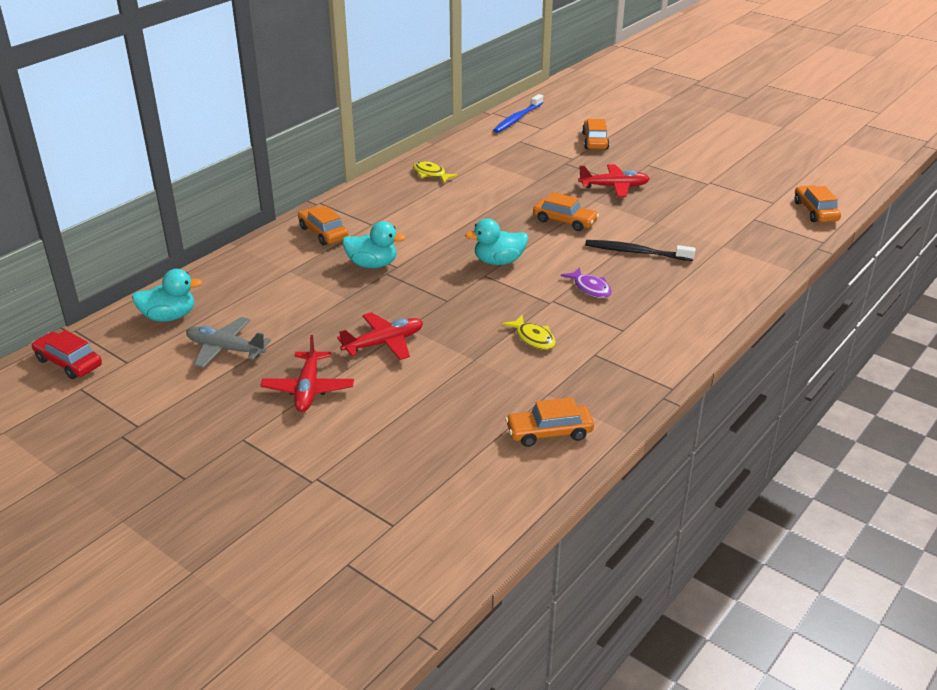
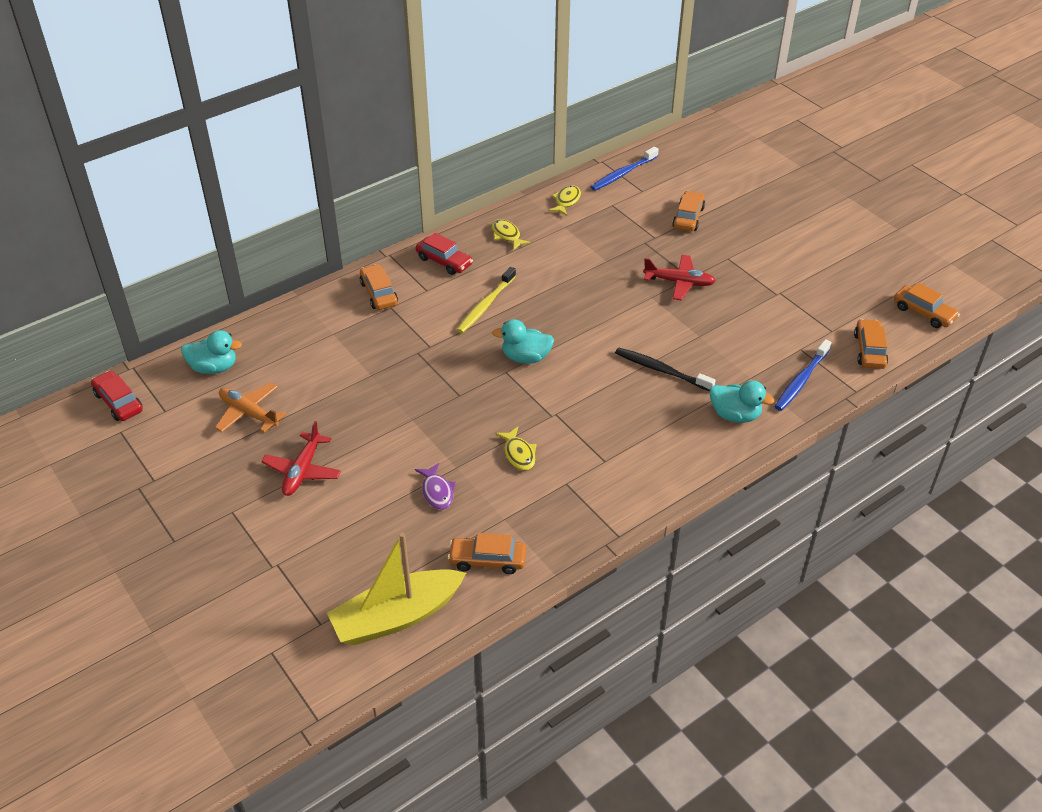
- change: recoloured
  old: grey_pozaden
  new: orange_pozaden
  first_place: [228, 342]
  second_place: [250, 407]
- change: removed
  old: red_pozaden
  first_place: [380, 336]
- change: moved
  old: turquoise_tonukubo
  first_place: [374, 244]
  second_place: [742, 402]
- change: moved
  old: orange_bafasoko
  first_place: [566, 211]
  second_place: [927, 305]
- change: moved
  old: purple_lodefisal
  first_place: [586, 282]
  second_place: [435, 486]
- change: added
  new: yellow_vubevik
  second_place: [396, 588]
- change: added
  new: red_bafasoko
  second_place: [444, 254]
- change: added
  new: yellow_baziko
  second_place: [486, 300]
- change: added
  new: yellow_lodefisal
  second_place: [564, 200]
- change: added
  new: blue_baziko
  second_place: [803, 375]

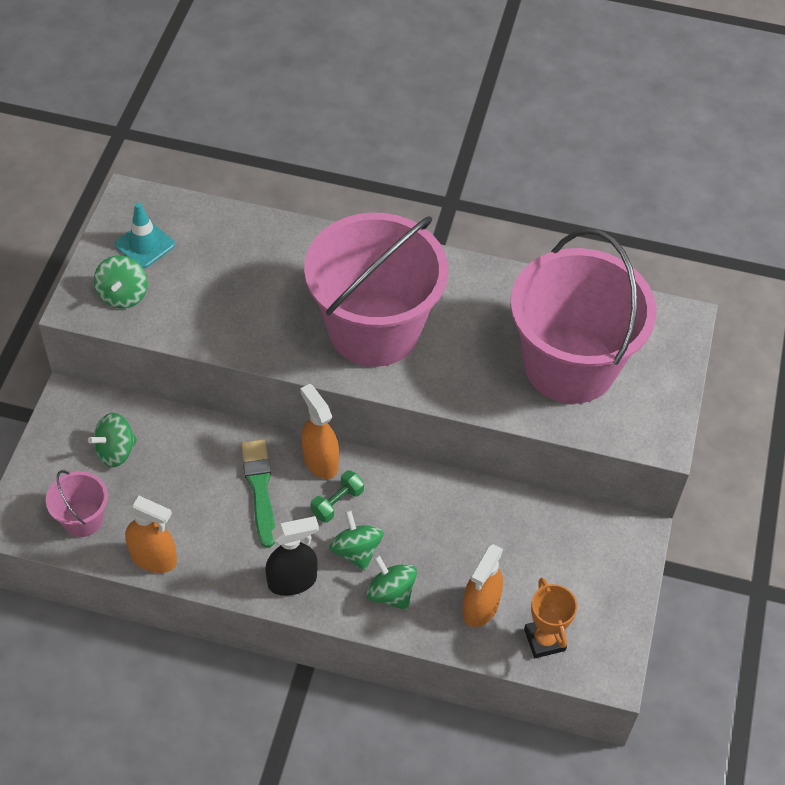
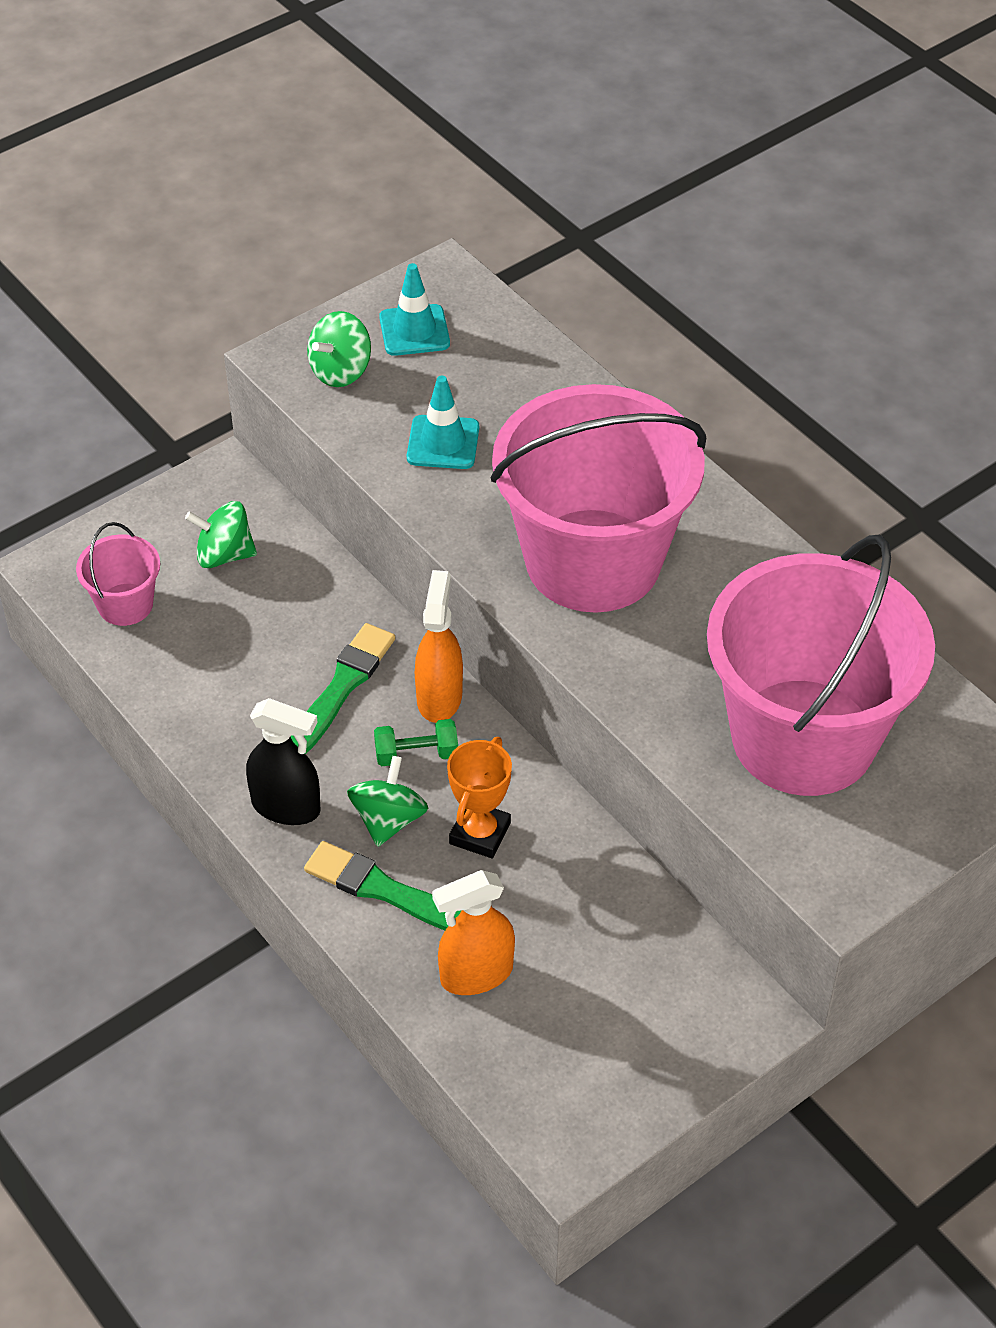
- change: removed
  old: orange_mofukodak
  first_place: [151, 534]
- change: replaced
  old: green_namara
  new: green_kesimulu
  first_place: [391, 582]
  second_place: [383, 885]
- change: moved
  old: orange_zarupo
  first_place: [550, 618]
  second_place: [479, 798]
- change: added
  new: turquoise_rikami
  second_place: [443, 422]

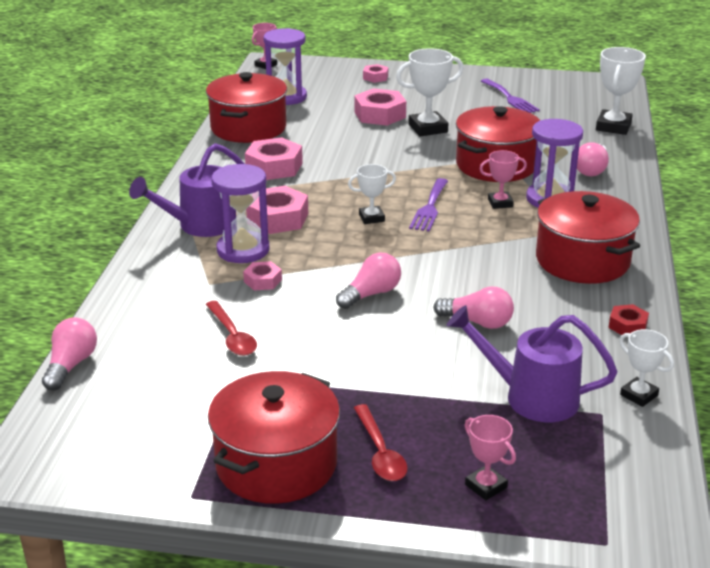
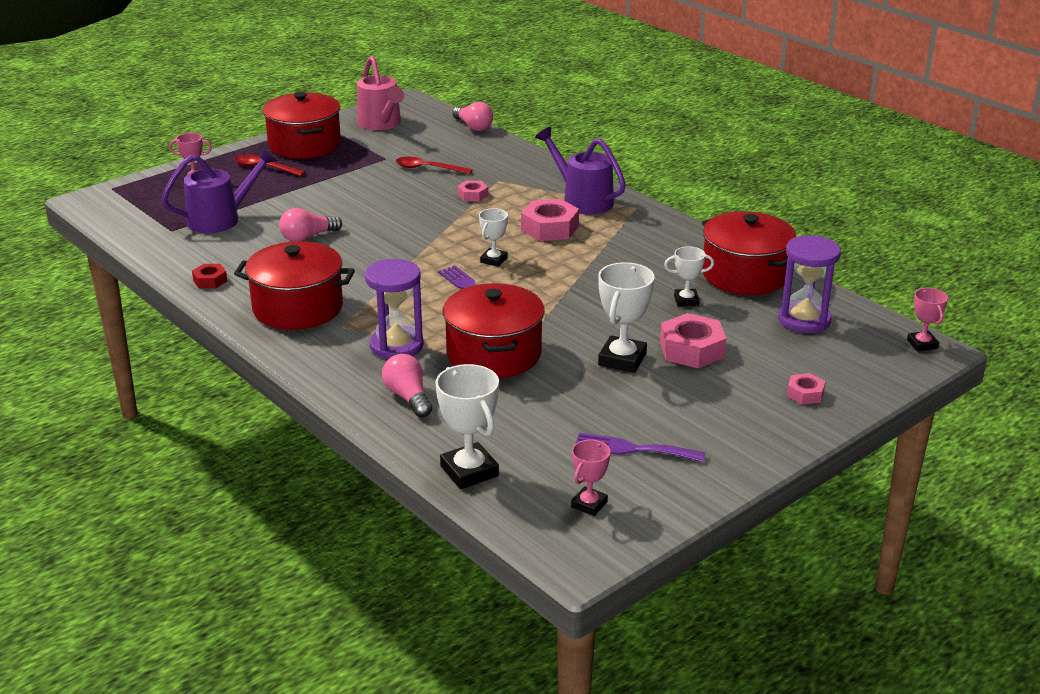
- change: turned
  old: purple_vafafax
  first_place: [187, 190]
  second_place: [580, 171]
  degrees: -45
- change: removed
  old: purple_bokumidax
  first_place: [240, 213]
- change: removed
  old: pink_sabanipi
  first_place: [274, 158]
- change: removed
  old: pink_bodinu
  first_place: [368, 280]
- change: moved
  old: pink_zarupo
  first_place: [503, 179]
  second_place: [590, 478]
- change: moved
  old: white_zarupo
  first_place: [646, 368]
  second_place: [689, 276]
- change: added
  new: pink_vafafax
  second_place: [380, 92]

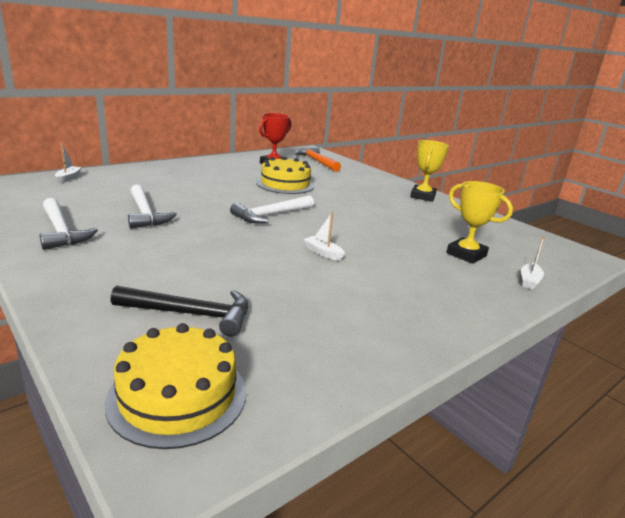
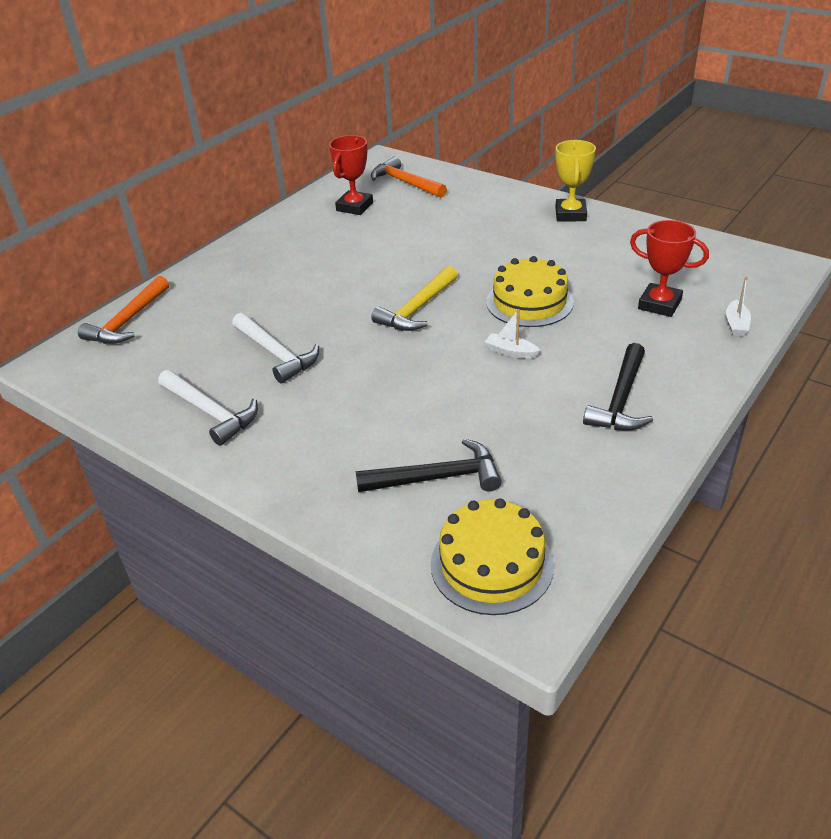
- change: replaced
  old: white_vubevik
  new: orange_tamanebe
  first_place: [68, 163]
  second_place: [123, 310]
- change: recoloured
  old: white_tamanebe
  new: yellow_tamanebe
  first_place: [272, 209]
  second_place: [414, 298]
- change: moved
  old: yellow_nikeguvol
  first_place: [285, 175]
  second_place: [530, 291]
- change: recoloured
  old: yellow_zarupo
  new: red_zarupo
  first_place: [479, 222]
  second_place: [669, 268]
- change: added
  new: black_tamanebe
  second_place: [618, 386]

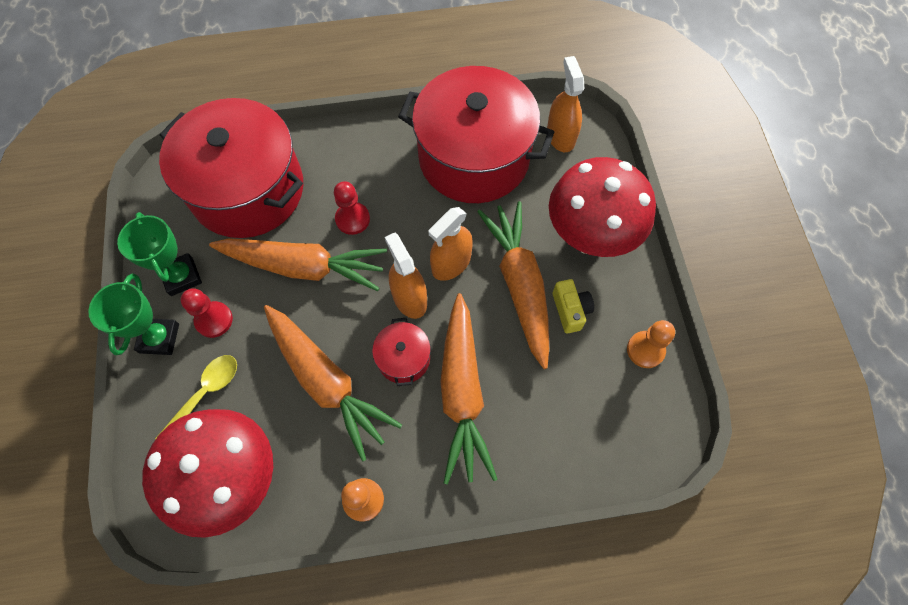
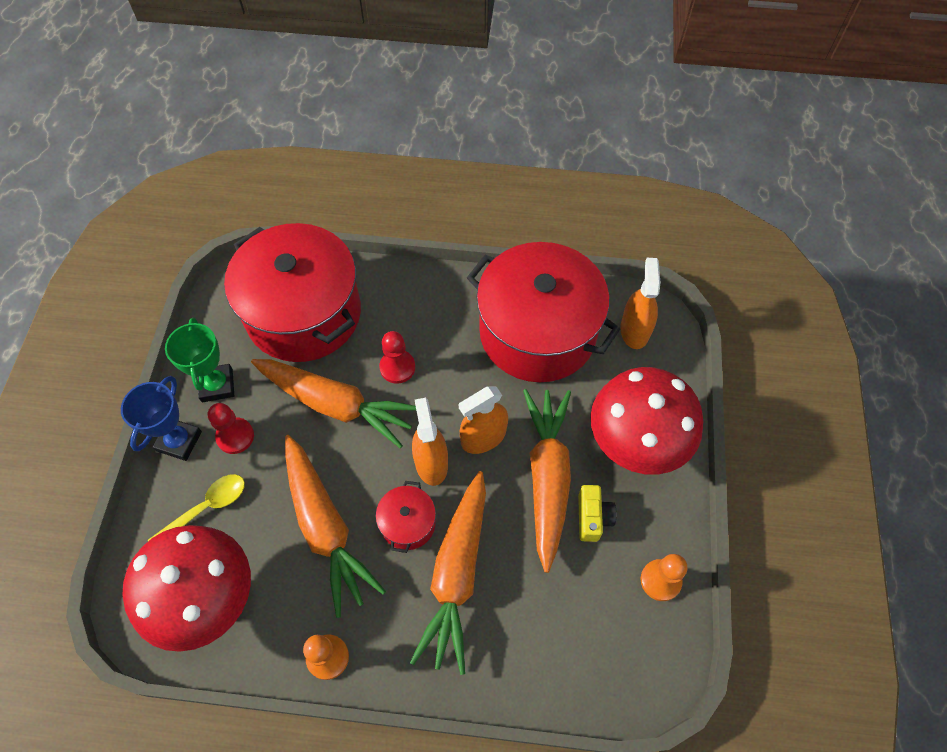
- change: recoloured
  old: green_zarupo
  new: blue_zarupo
  first_place: [133, 314]
  second_place: [161, 418]

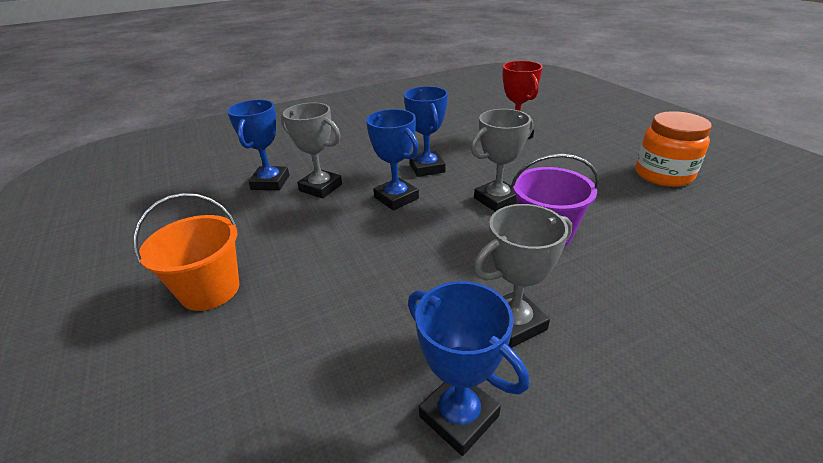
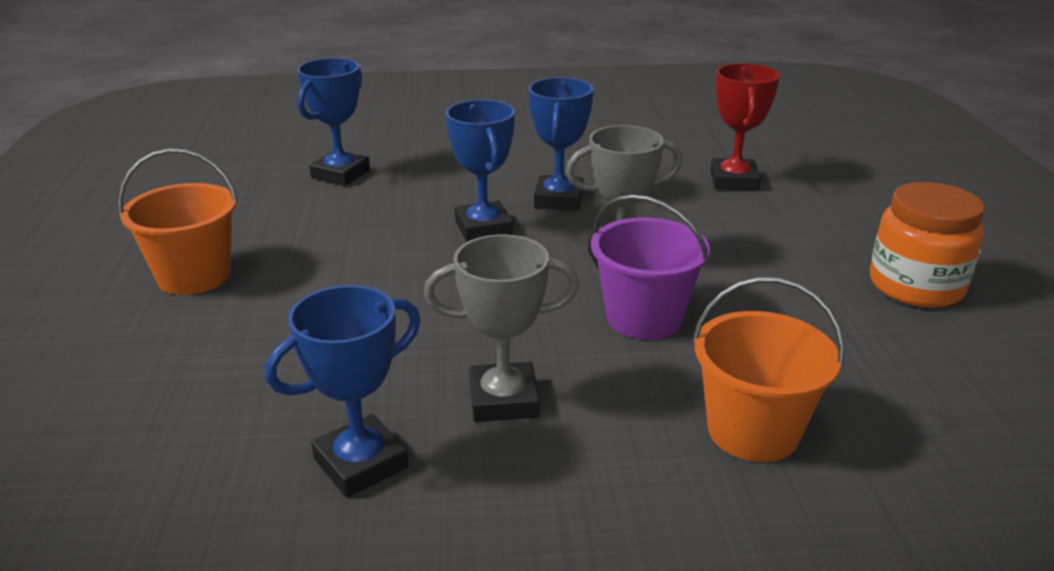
- change: removed
  old: grey_zarupo
  first_place: [311, 150]
- change: turned
  old: blue_zarupo
  first_place: [468, 368]
  second_place: [343, 391]
  degrees: 75
- change: added
  new: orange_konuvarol
  second_place: [768, 369]

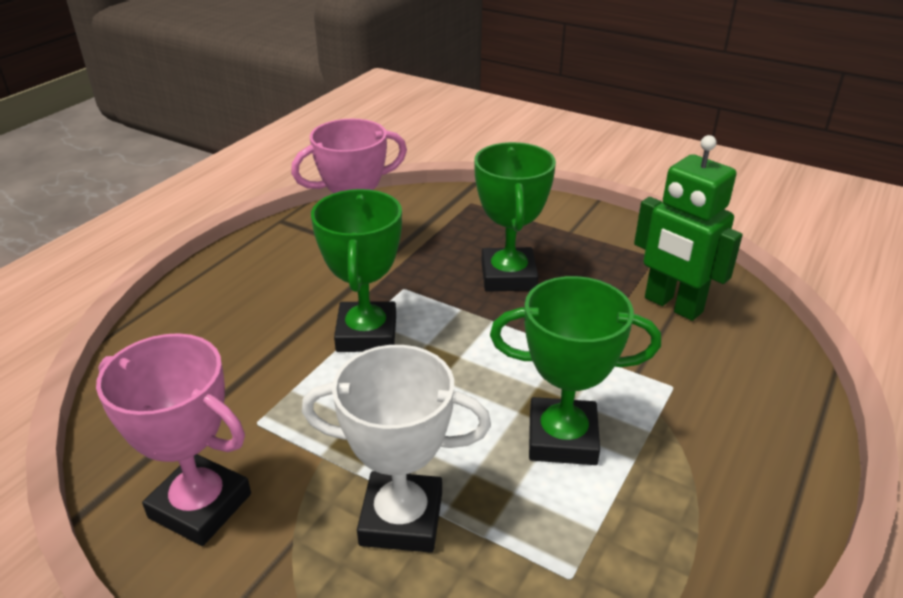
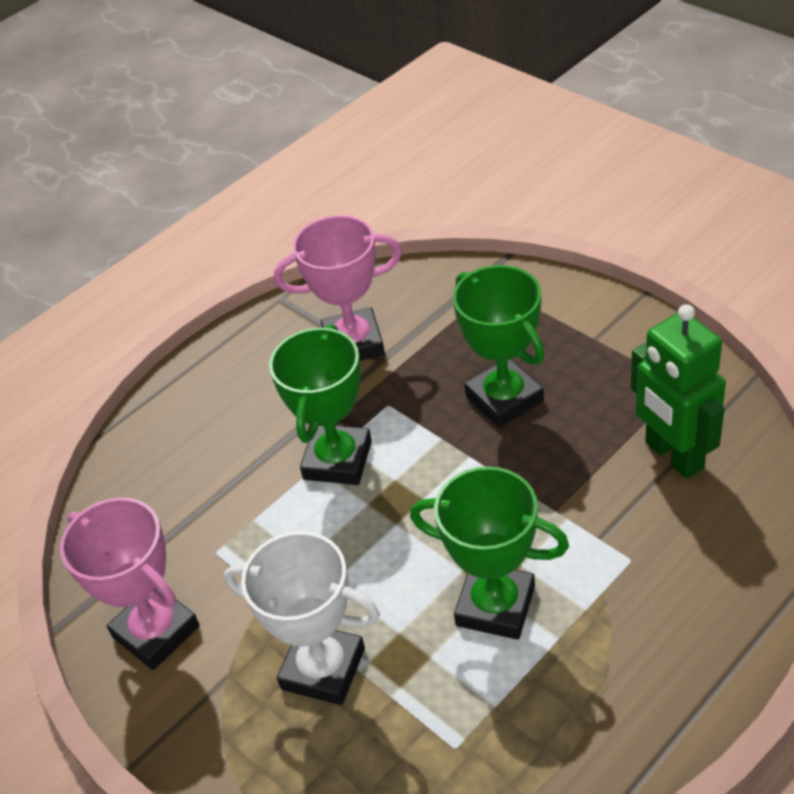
- change: turned
  old: green_zarupo
  first_place: [515, 217]
  second_place: [499, 346]
  degrees: -45

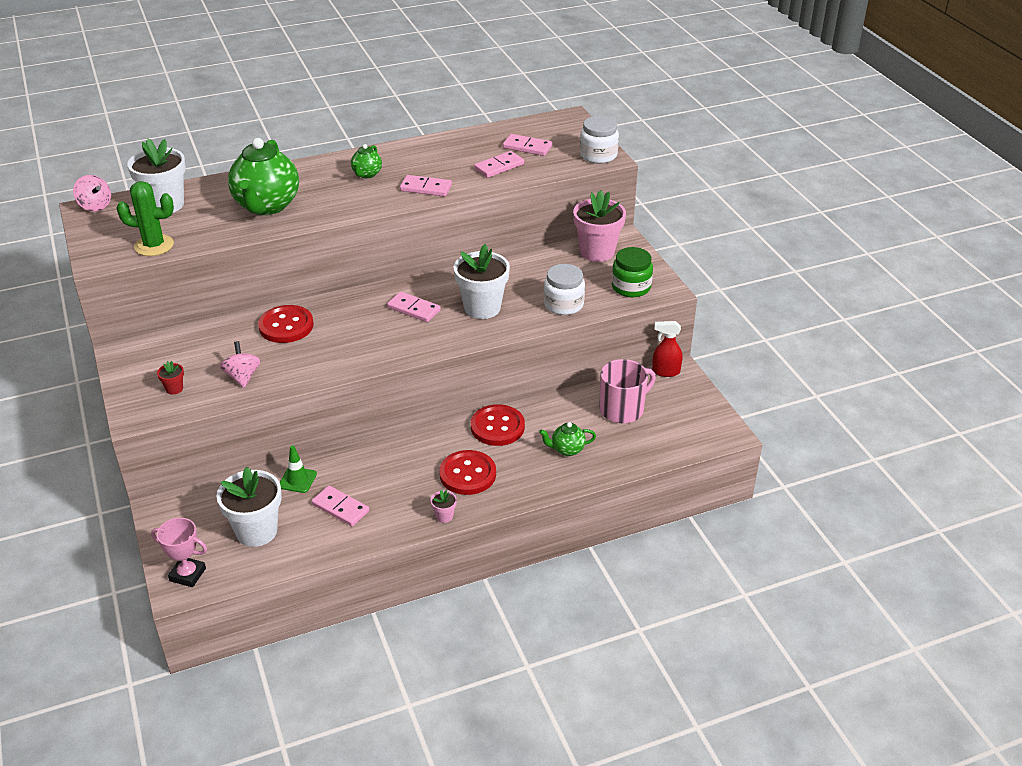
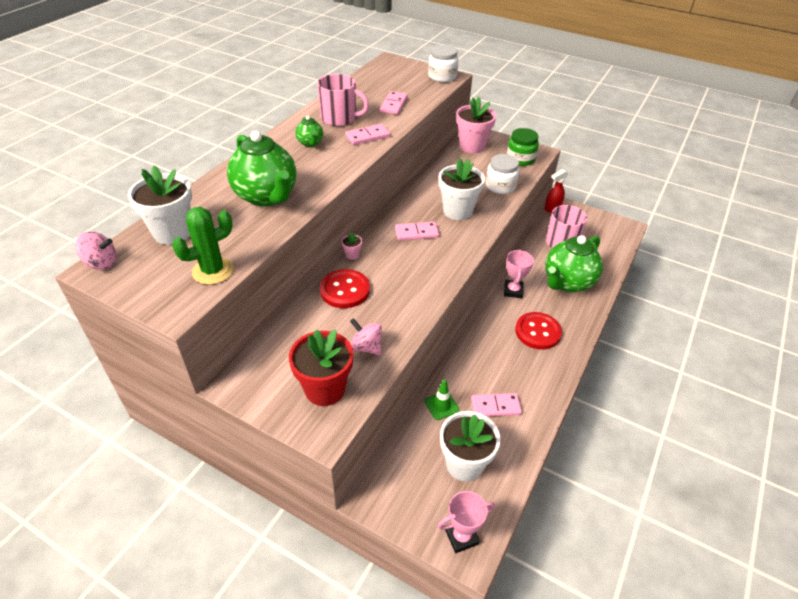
- change: resized
  old: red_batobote
  first_place: [170, 378]
  second_place: [321, 367]
  factor: 2.35
- change: moved
  old: pink_batobote
  first_place: [444, 506]
  second_place: [351, 246]
- change: replaced
  old: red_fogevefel
  new: pink_zarupo
  first_place: [498, 425]
  second_place: [519, 273]
- change: removed
  old: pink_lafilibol
  first_place: [527, 145]
- change: resized
  old: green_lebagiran
  first_place: [567, 439]
  second_place: [574, 263]
  factor: 2.15
- change: added
  new: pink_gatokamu
  second_place: [343, 100]

